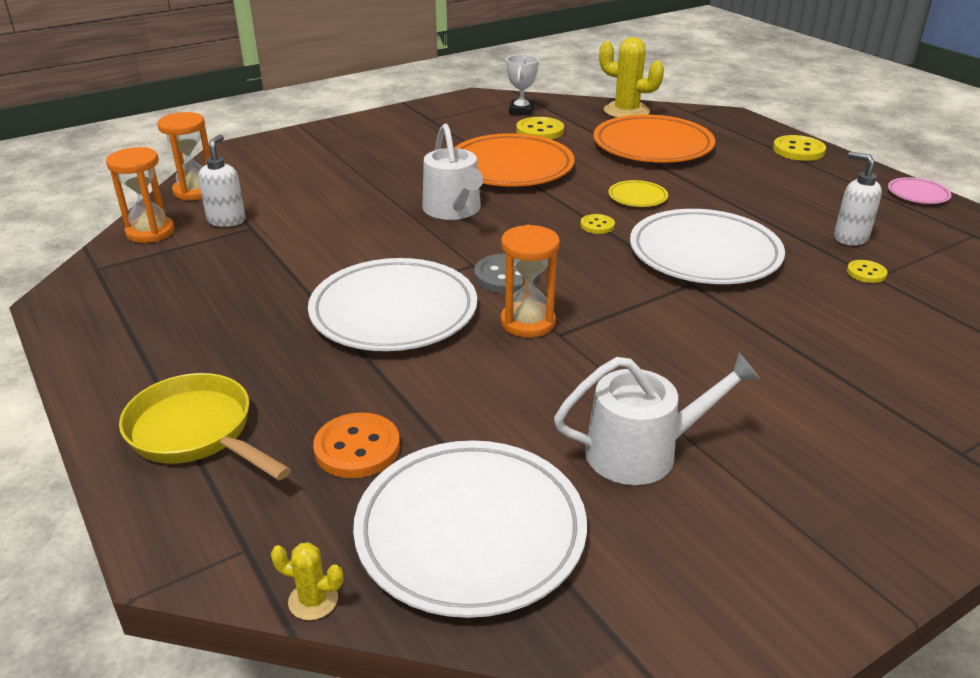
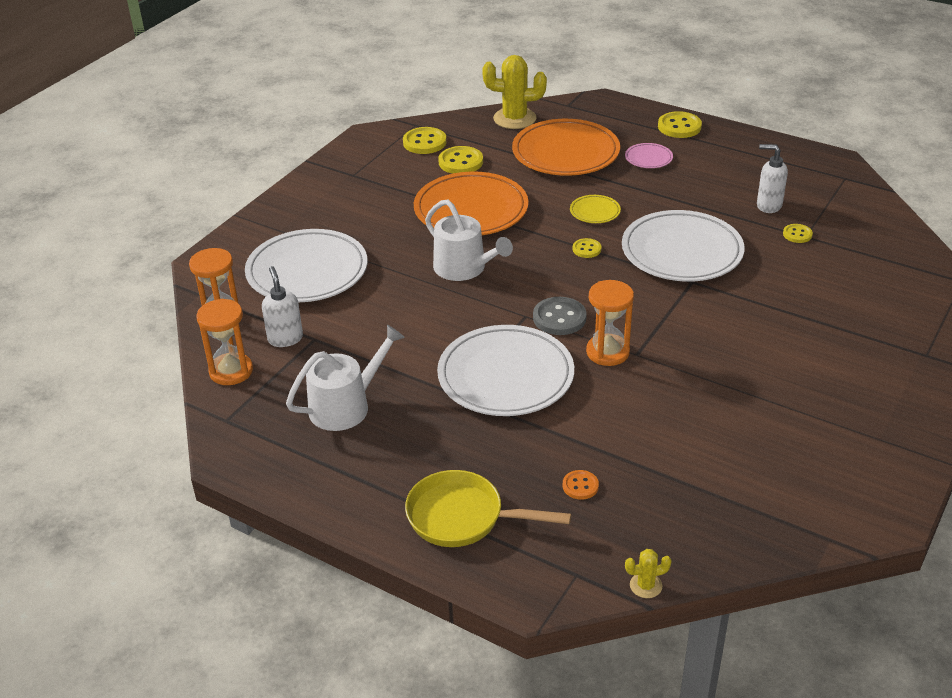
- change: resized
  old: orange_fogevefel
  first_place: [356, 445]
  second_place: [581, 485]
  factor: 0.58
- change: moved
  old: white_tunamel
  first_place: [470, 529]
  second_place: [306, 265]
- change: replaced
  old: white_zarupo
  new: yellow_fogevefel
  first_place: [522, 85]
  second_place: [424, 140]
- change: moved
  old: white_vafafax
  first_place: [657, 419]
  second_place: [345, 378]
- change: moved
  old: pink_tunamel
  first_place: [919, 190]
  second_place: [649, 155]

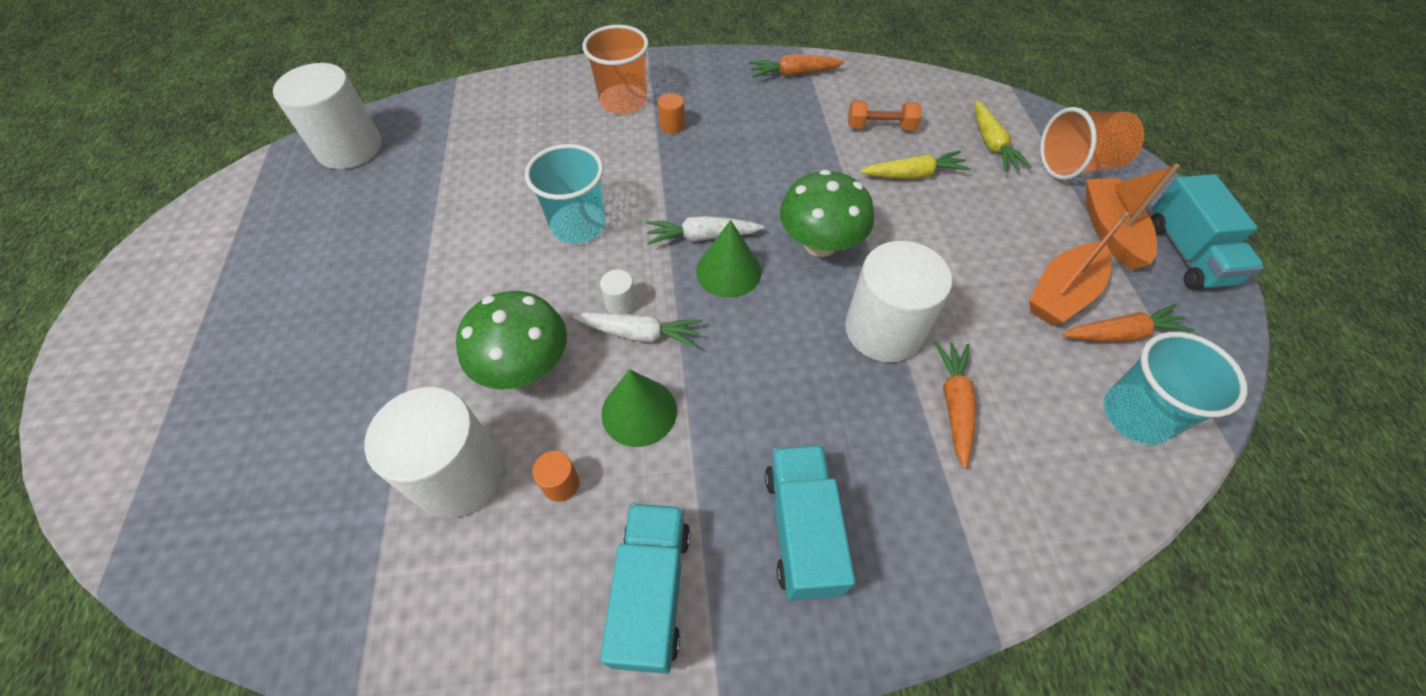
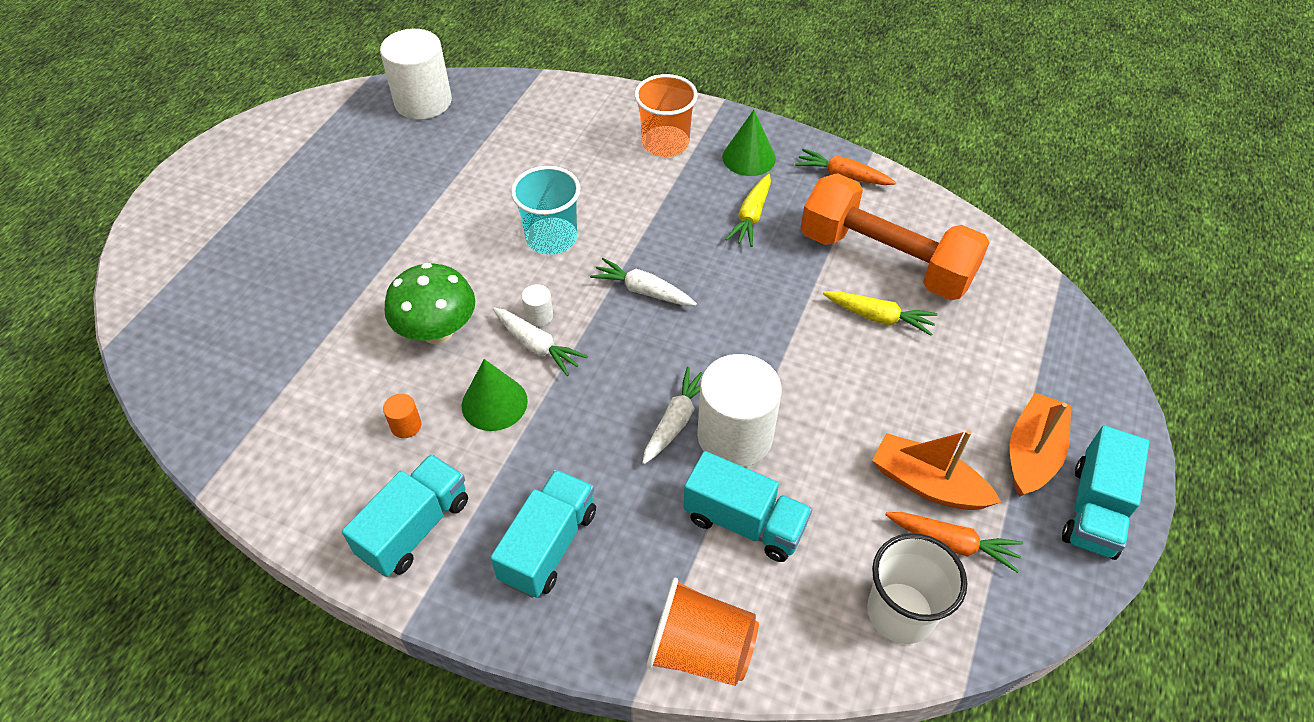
- change: removed
  old: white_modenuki
  first_place: [434, 452]
- change: removed
  old: orange_modenuki
  first_place: [671, 113]
- change: moved
  old: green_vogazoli
  first_place: [729, 259]
  second_place: [749, 143]
- change: removed
  old: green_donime
  first_place: [827, 213]
- change: resized
  old: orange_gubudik
  first_place: [884, 115]
  second_place: [895, 237]
  factor: 2.41
- change: replaced
  old: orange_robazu
  new: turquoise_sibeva
  first_place: [955, 405]
  second_place: [747, 506]
- change: moved
  old: yellow_robazu
  first_place: [1003, 136]
  second_place: [748, 210]
- change: turned
  old: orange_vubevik
  first_place: [1079, 268]
  second_place: [936, 470]
  degrees: 45
- change: moved
  old: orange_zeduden
  first_place: [1092, 143]
  second_place: [702, 632]
- change: recoloured
  old: turquoise_zeduden
  new: white_zeduden
  first_place: [1175, 388]
  second_place: [917, 588]
- change: added
  new: white_robazu
  second_place: [672, 415]

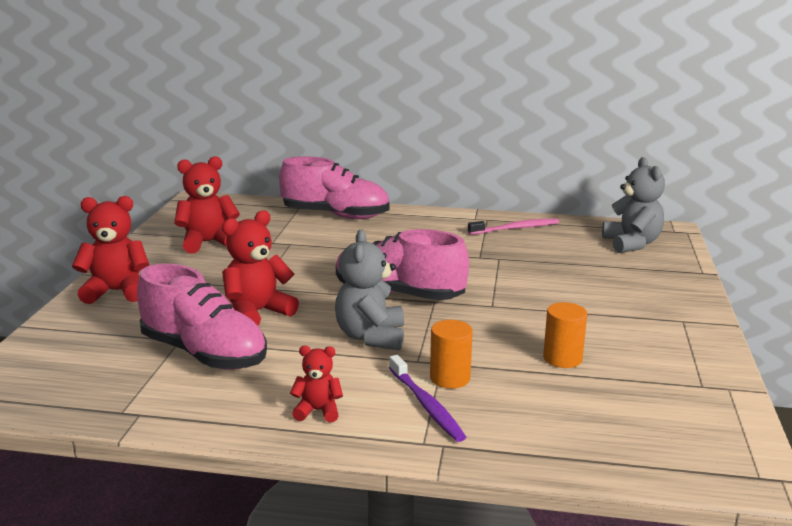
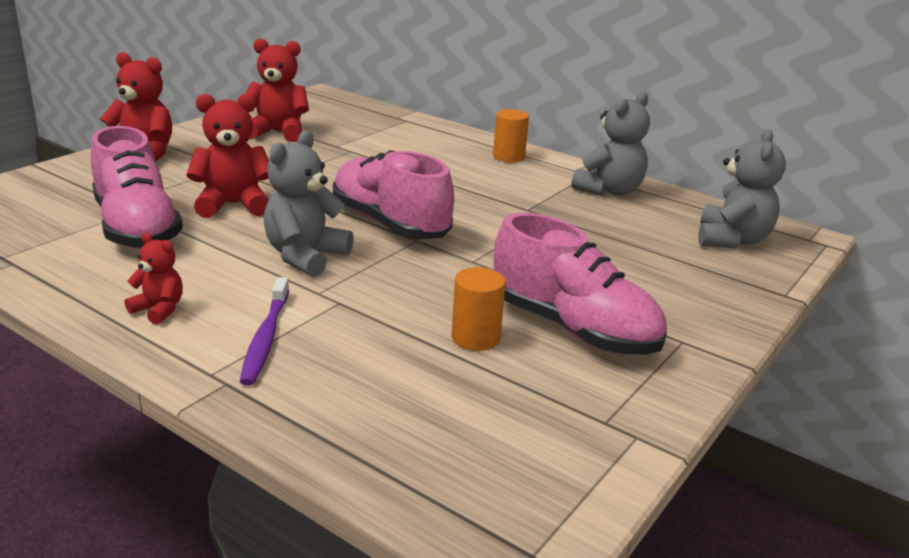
- change: moved
  old: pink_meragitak
  first_place: [334, 187]
  second_place: [580, 284]
- change: moved
  old: orange_modenuki
  first_place: [451, 354]
  second_place: [511, 135]
- change: replaced
  old: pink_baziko
  new: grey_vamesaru
  first_place: [513, 227]
  second_place: [610, 144]

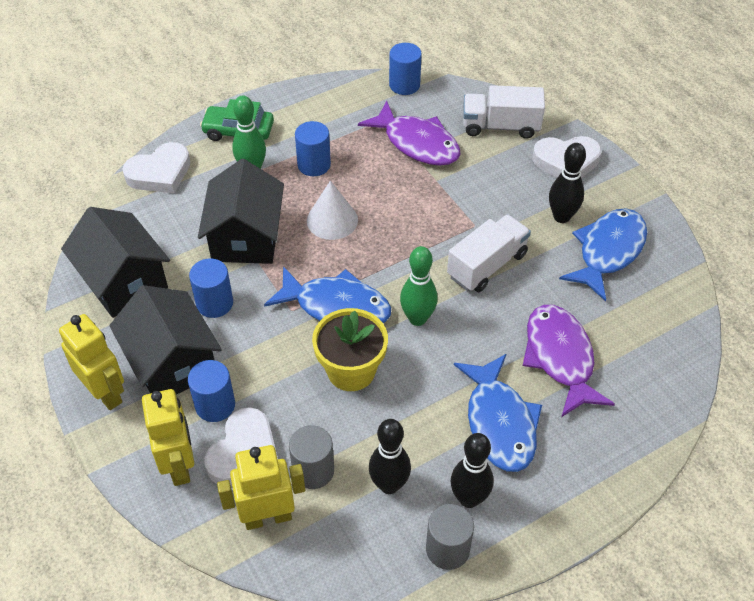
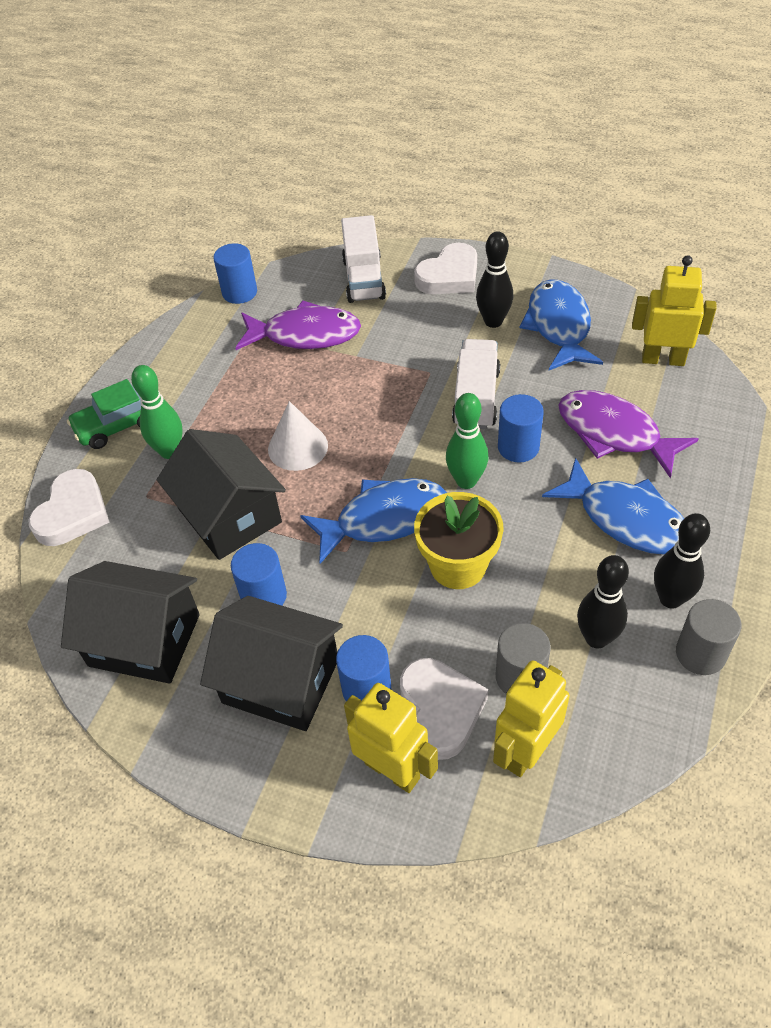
- change: moved
  old: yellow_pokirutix
  first_place: [91, 362]
  second_place: [674, 310]
- change: moved
  old: blue_modenuki
  first_place: [313, 148]
  second_place: [521, 428]
- change: turned
  old: white_sibeva
  first_place: [504, 112]
  second_place: [363, 259]
  degrees: -60

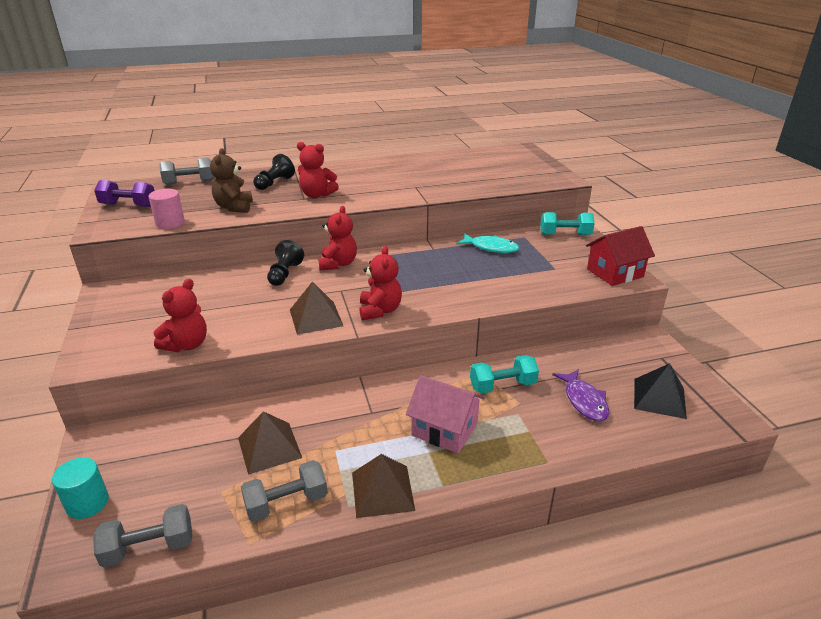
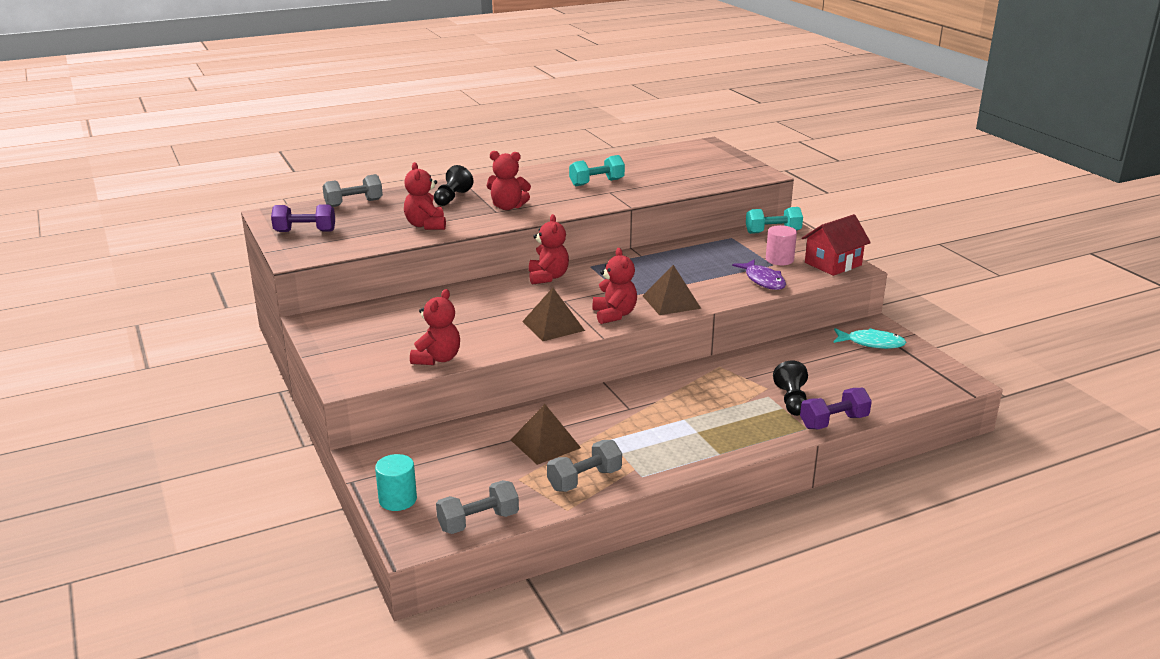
- change: moved
  old: pink_modenuki
  first_place: [167, 209]
  second_place: [781, 245]
- change: recoloured
  old: brown_vamesaru
  new: red_vamesaru
  first_place: [231, 180]
  second_place: [425, 196]
- change: moved
  old: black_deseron
  first_place: [285, 263]
  second_place: [790, 388]
- change: moved
  old: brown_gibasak
  first_place: [383, 486]
  second_place: [672, 290]
- change: removed
  old: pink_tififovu
  first_place: [445, 414]
- change: moved
  old: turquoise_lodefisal
  first_place: [487, 243]
  second_place: [869, 338]
- change: moved
  old: turquoise_gubudik
  first_place: [504, 374]
  second_place: [597, 170]
- change: moved
  old: purple_lodefisal
  first_place: [580, 395]
  second_place: [759, 274]
- change: removed
  old: black_gibasak
  first_place: [660, 391]
- change: added
  new: purple_gubudik
  second_place: [836, 408]

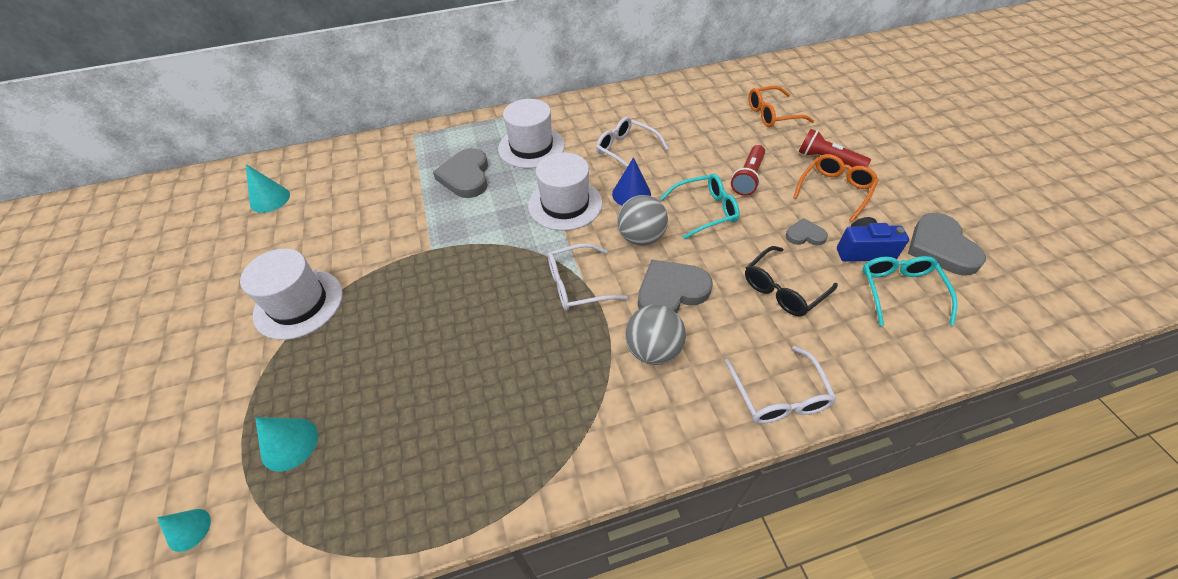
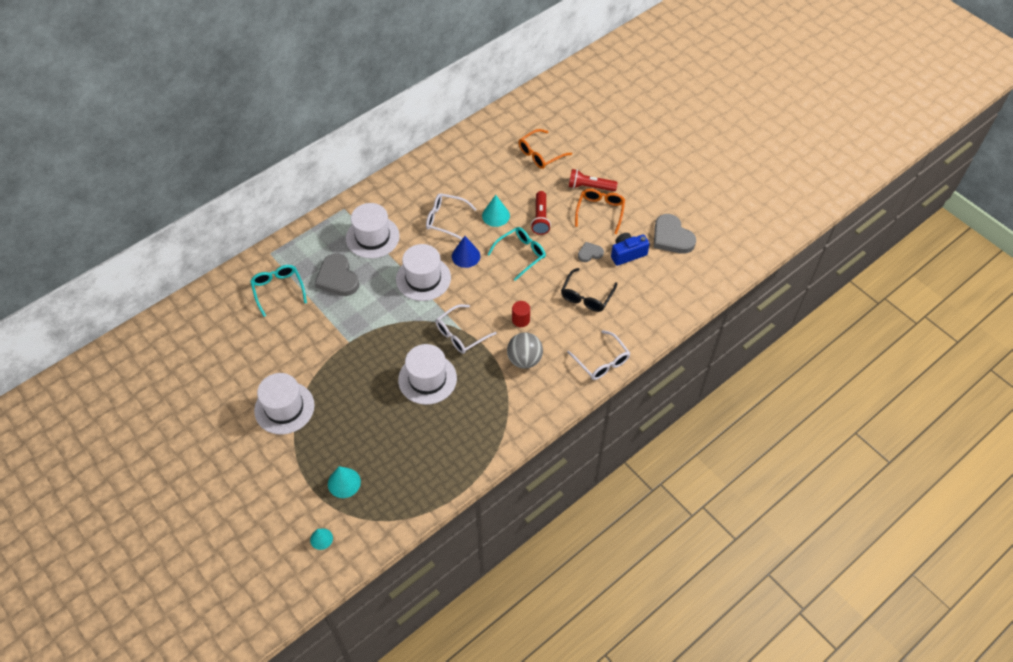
- change: moved
  old: turquoise_vogazoli
  first_place: [268, 188]
  second_place: [496, 211]
- change: removed
  old: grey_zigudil
  first_place: [642, 220]
- change: replaced
  old: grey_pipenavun
  new: red_modenuki
  first_place: [675, 286]
  second_place: [521, 314]
- change: moved
  old: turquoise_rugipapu
  first_place: [910, 291]
  second_place: [278, 291]
- change: added
  new: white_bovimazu
  second_place: [427, 374]

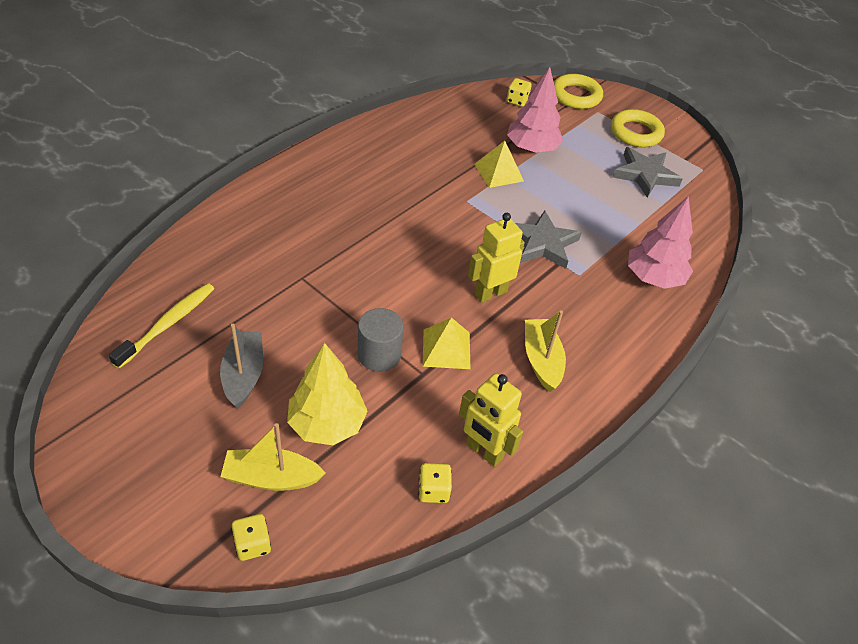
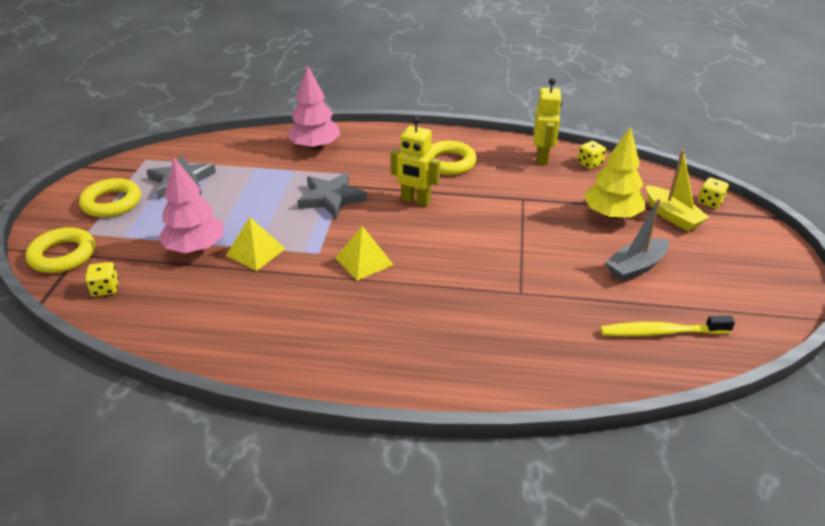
- change: removed
  old: grey_modenuki
  first_place: [380, 340]
- change: moved
  old: yellow_gibasak
  first_place: [447, 343]
  second_place: [364, 253]
- change: replaced
  old: yellow_vubevik
  new: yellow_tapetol
  first_place: [545, 351]
  second_place: [453, 158]

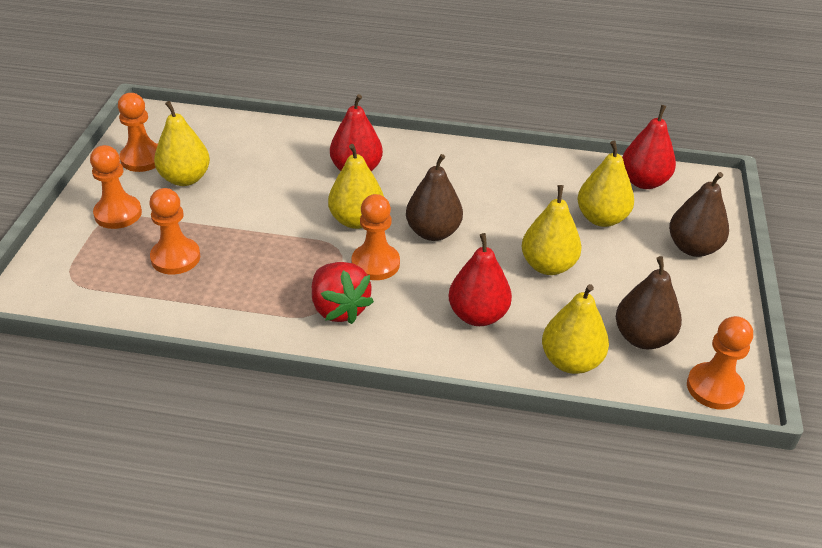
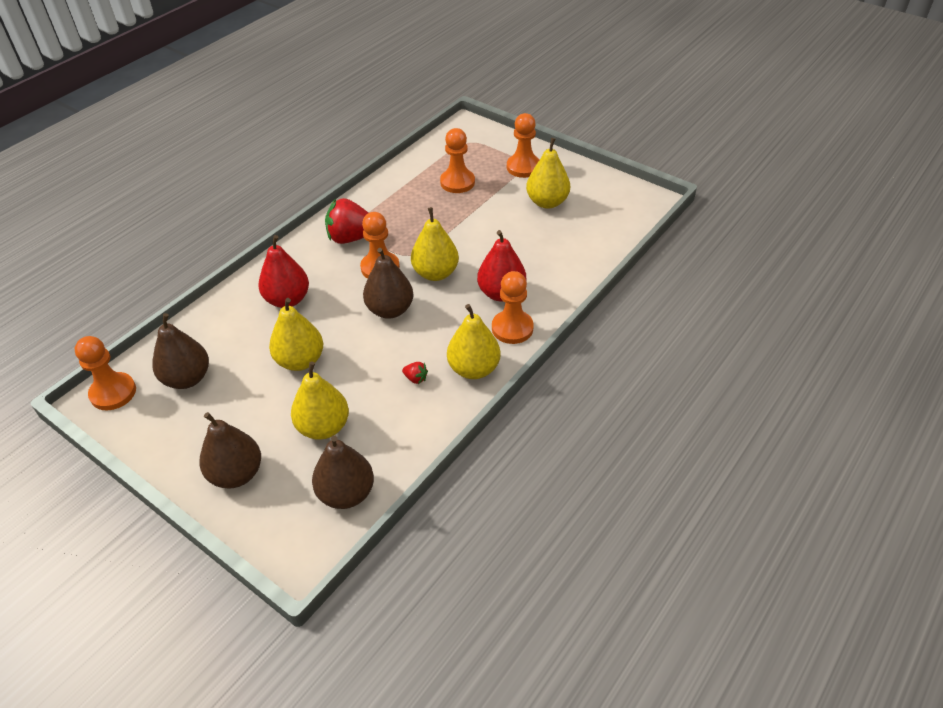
- change: moved
  old: orange_deseron
  first_place: [138, 132]
  second_place: [513, 307]
- change: moved
  old: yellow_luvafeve
  first_place: [575, 329]
  second_place: [474, 341]
- change: recoloured
  old: red_luvafeve
  new: brown_luvafeve
  first_place: [649, 147]
  second_place: [343, 472]
- change: added
  new: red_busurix
  second_place: [415, 373]

